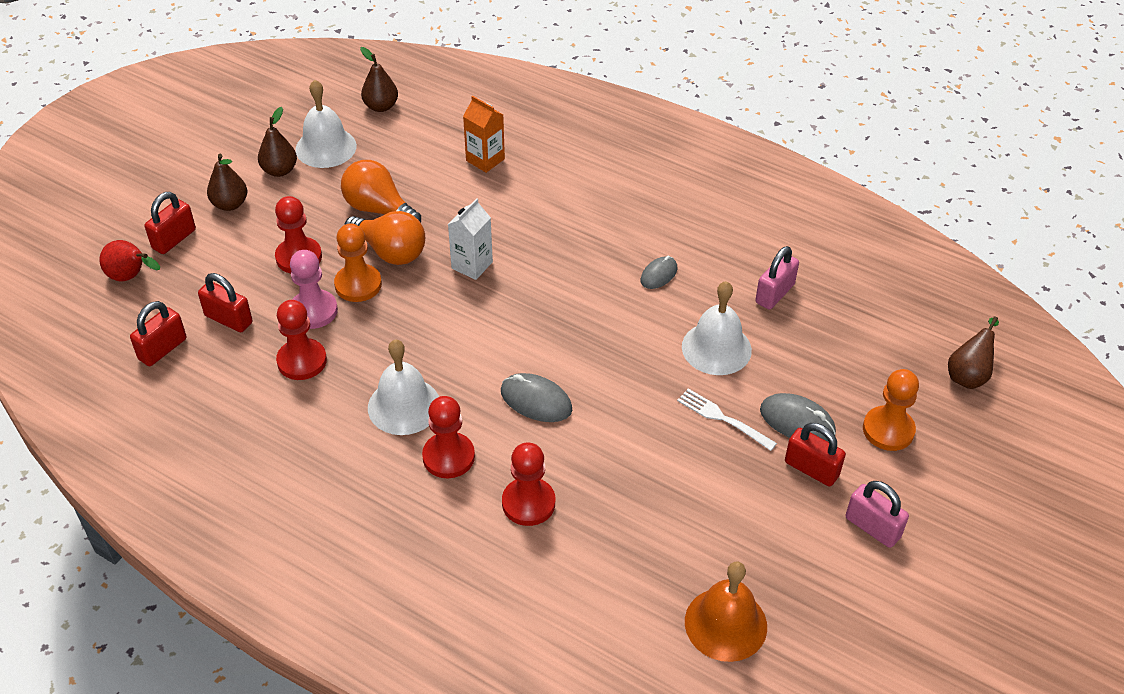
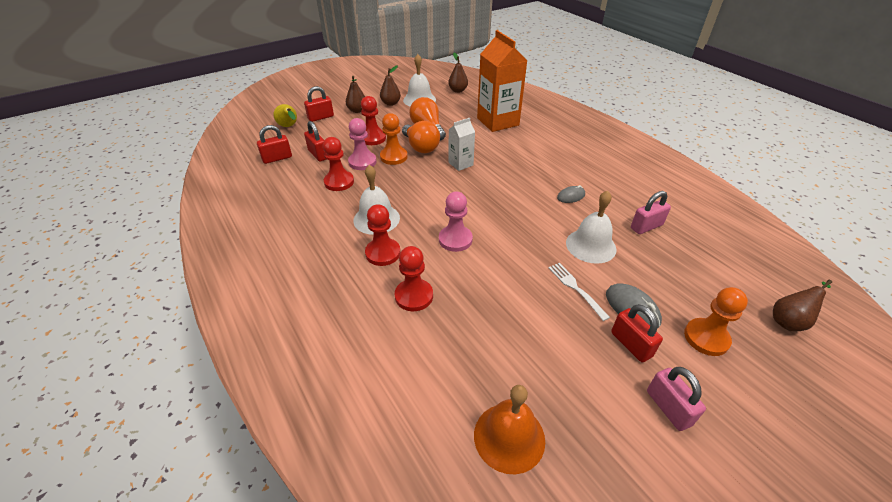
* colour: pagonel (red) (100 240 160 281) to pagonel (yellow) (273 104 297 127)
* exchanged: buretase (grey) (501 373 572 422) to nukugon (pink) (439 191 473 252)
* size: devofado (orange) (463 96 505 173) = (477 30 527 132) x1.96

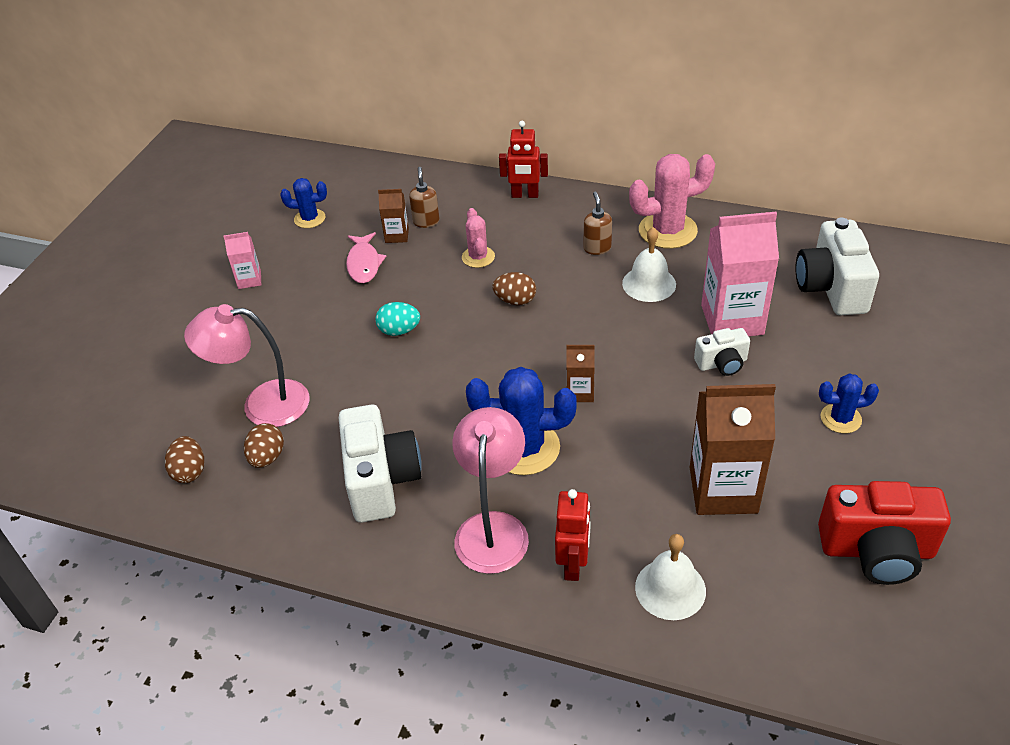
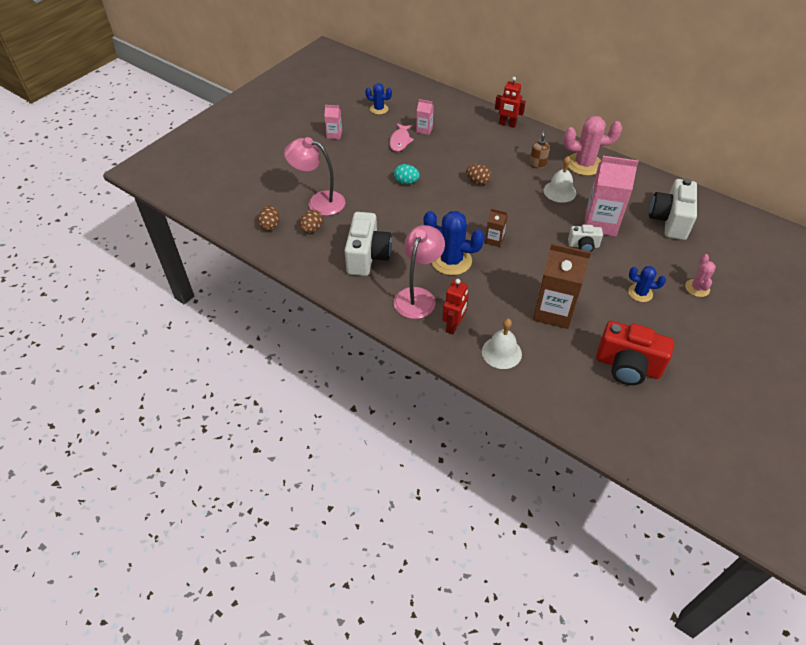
* colour: devofado (brown) (378 189 409 243) to devofado (pink) (416 99 434 135)
* relocated: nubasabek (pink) (462 208 495 268) to (685 254 716 297)
* missing: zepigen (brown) (409 167 440 228)

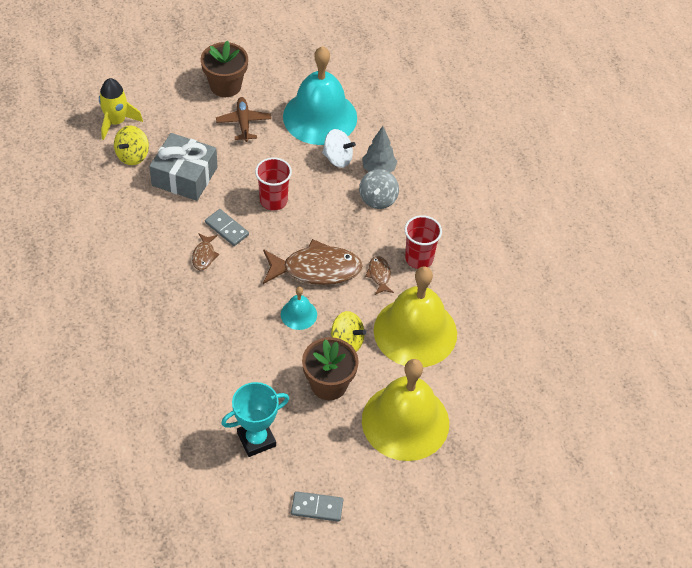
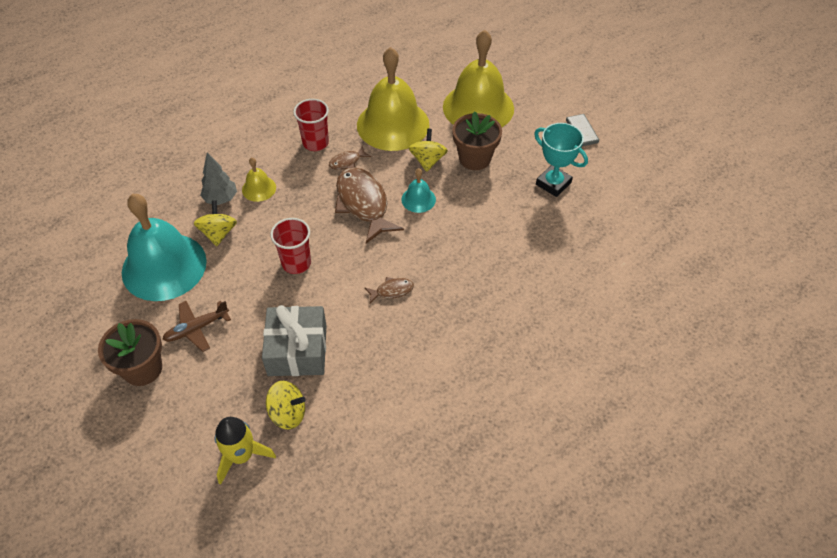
* colour: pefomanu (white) (322 129 356 168) to pefomanu (yellow) (194 200 237 246)
* exchanged: pefomanu (grey) (359 169 399 209) to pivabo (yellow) (242 157 276 202)
* missing: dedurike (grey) (205 209 249 246)

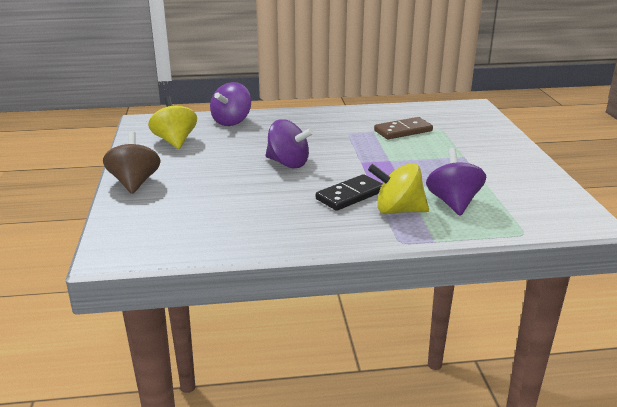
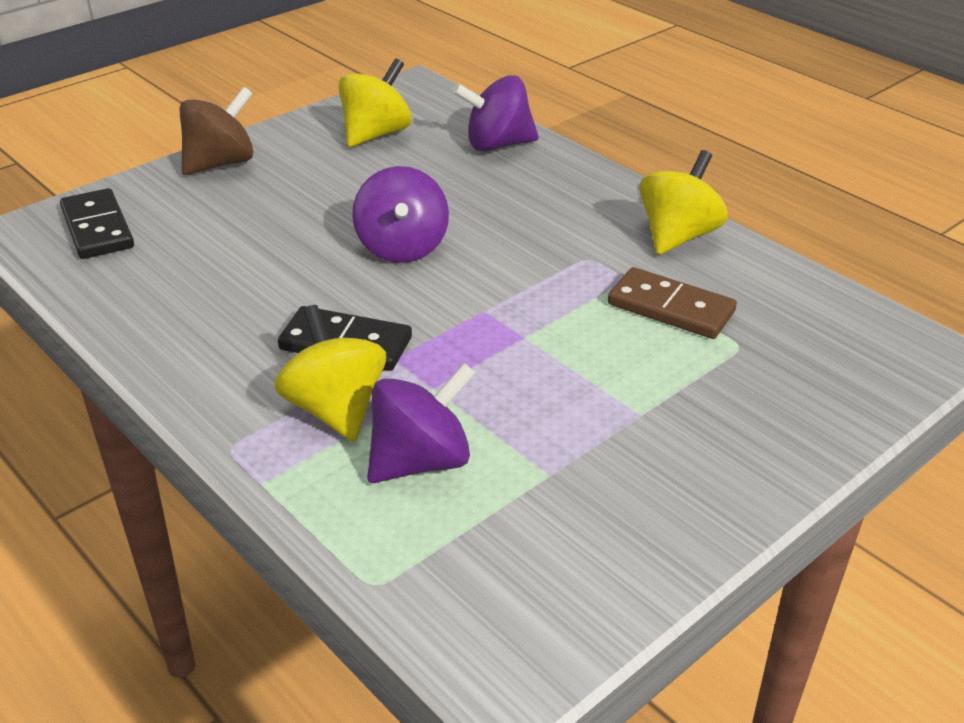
* appeared: dedurike (black) (60 188 134 259)
* appeared: pefomanu (yellow) (640 150 728 255)

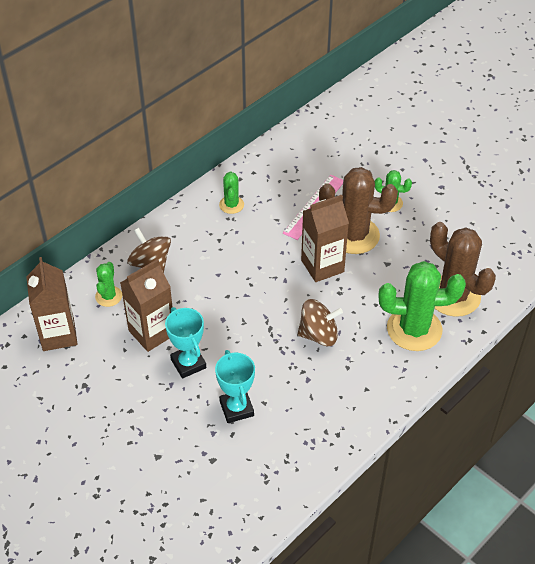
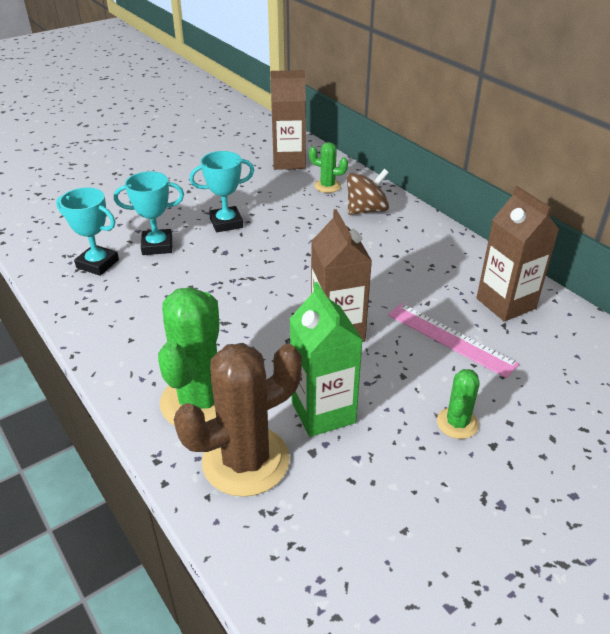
* appeared: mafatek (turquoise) (56 187 119 276)
* appeared: devofado (green) (290 282 363 437)
* relocated: devofado (brown) (120 259 172 352) to (476 186 559 322)
* missing: nubasabek (green) (219 172 244 214)
* missing: pefomanu (brown) (298 299 343 346)
* missing: nubasabek (brown) (319 167 398 254)

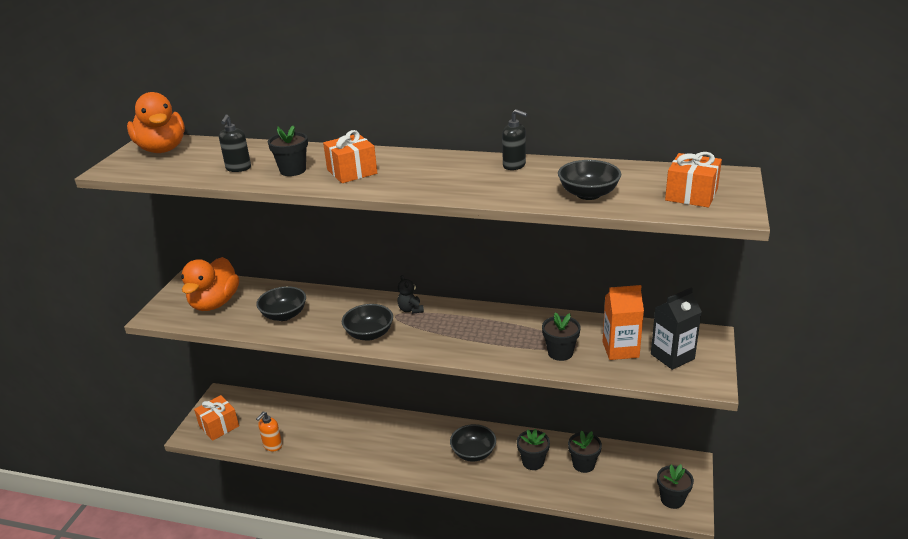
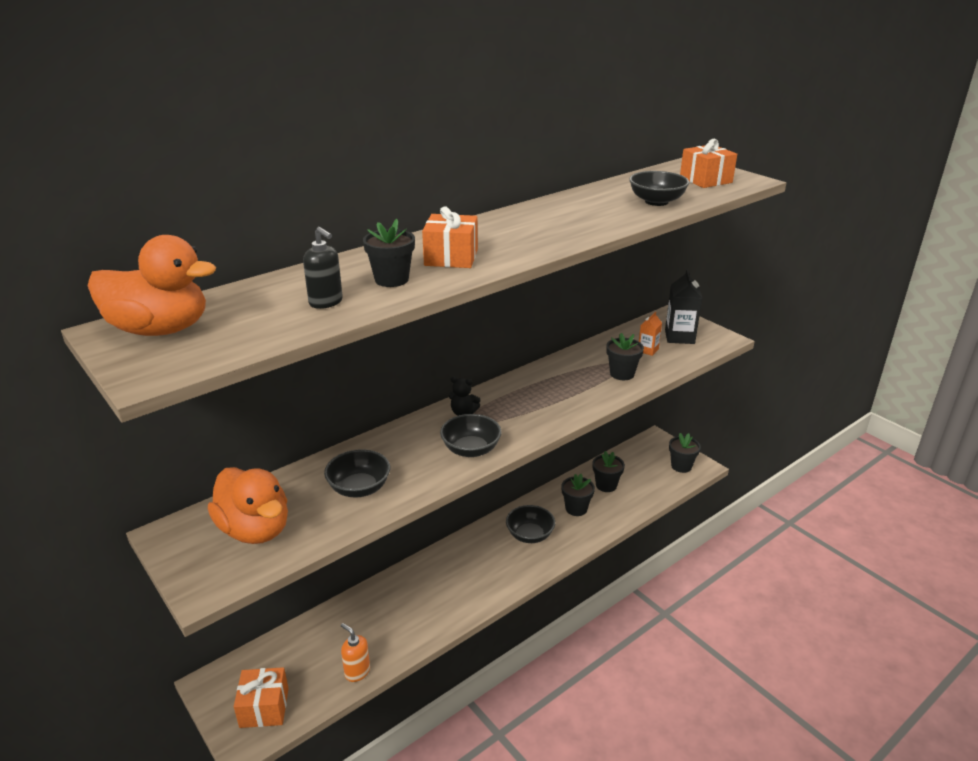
* spun: zepigen (orange) (256 412 282 451) = (341 623 370 682) 150 degrees clockwise
* size: devofado (orange) (602 285 644 360) = (639 312 662 356) x0.57
* missing: zepigen (black) (502 109 527 170)

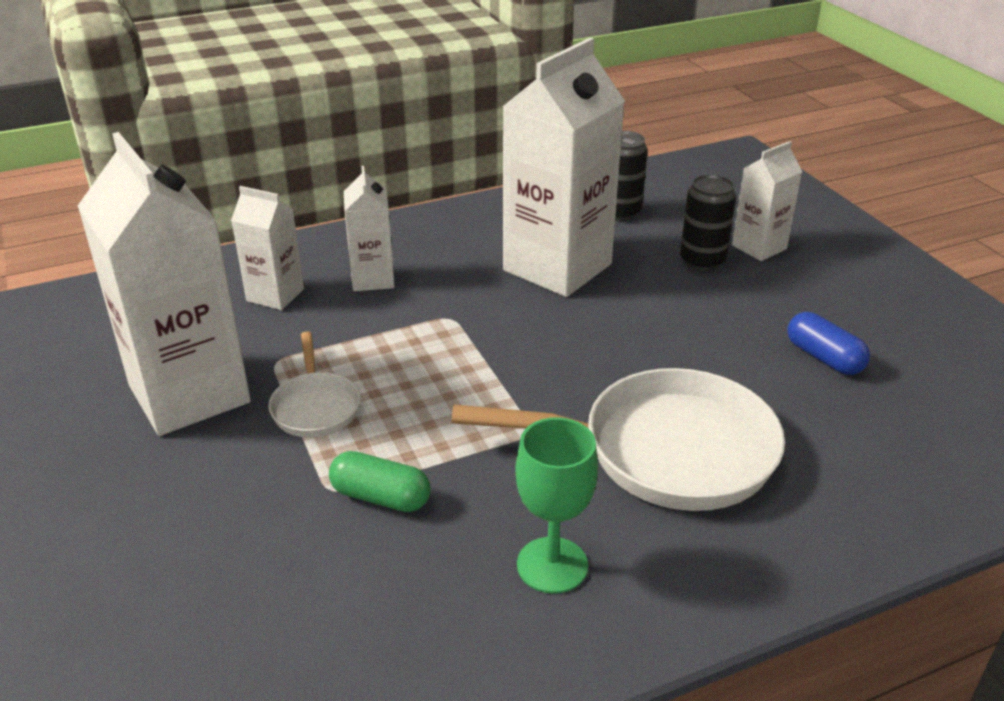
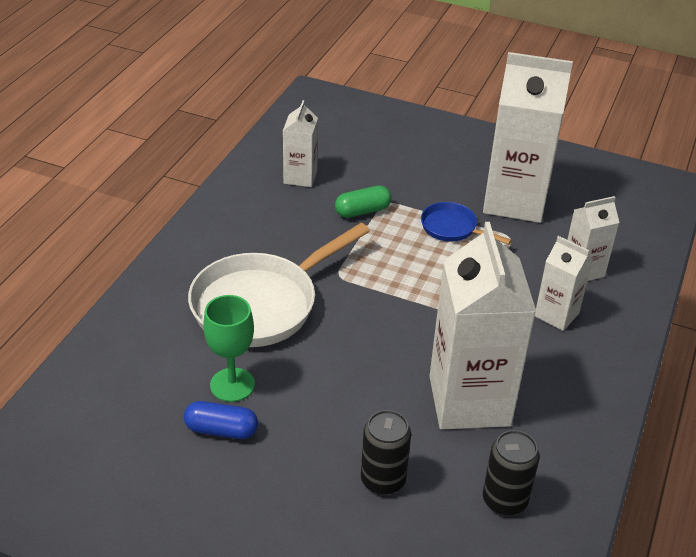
* relocated: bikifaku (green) (515 417 598 594) to (203 295 255 402)
* relocated: devofado (white) (732 141 802 261) to (283 100 318 187)
* colour: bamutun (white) (268 331 360 437) to bamutun (blue) (421 202 512 245)

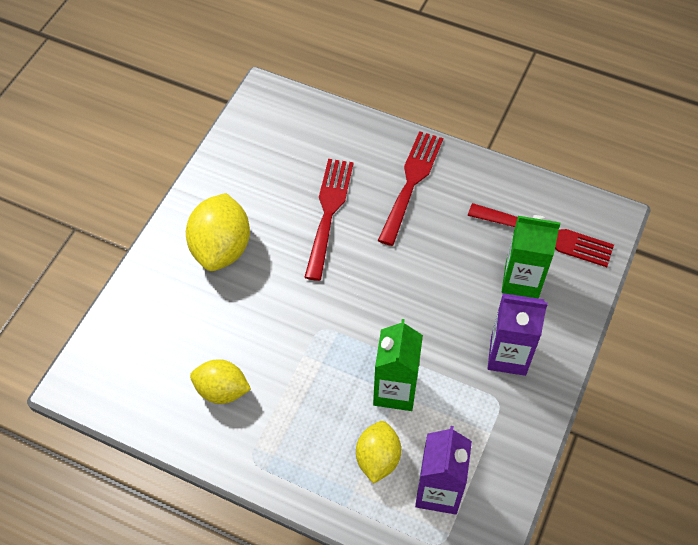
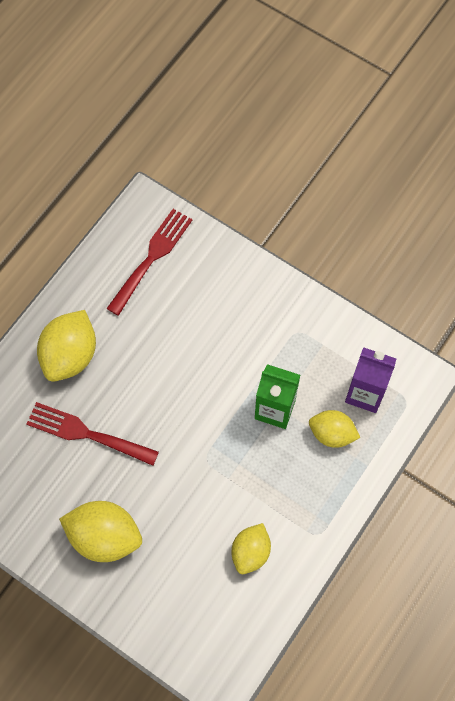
* exchanged: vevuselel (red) (378 131 443 246) to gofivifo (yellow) (37 310 96 382)
* missing: devofado (purple) (487 293 548 376)
* missing: devofado (green) (502 215 561 299)

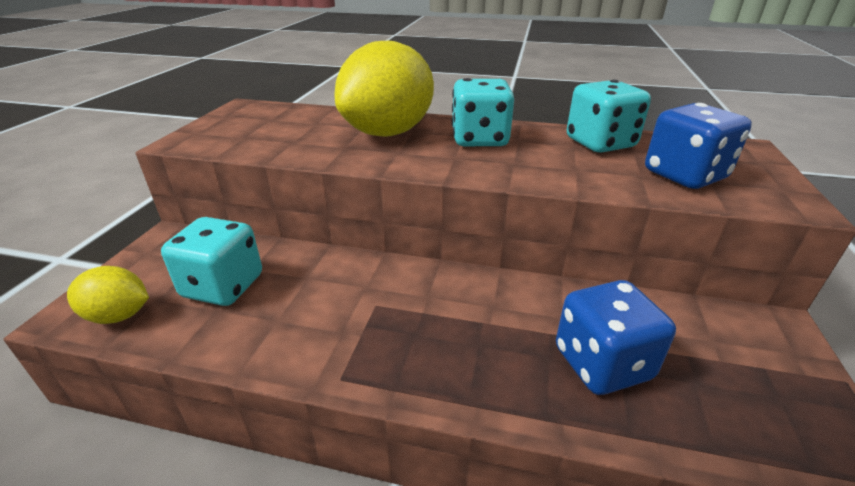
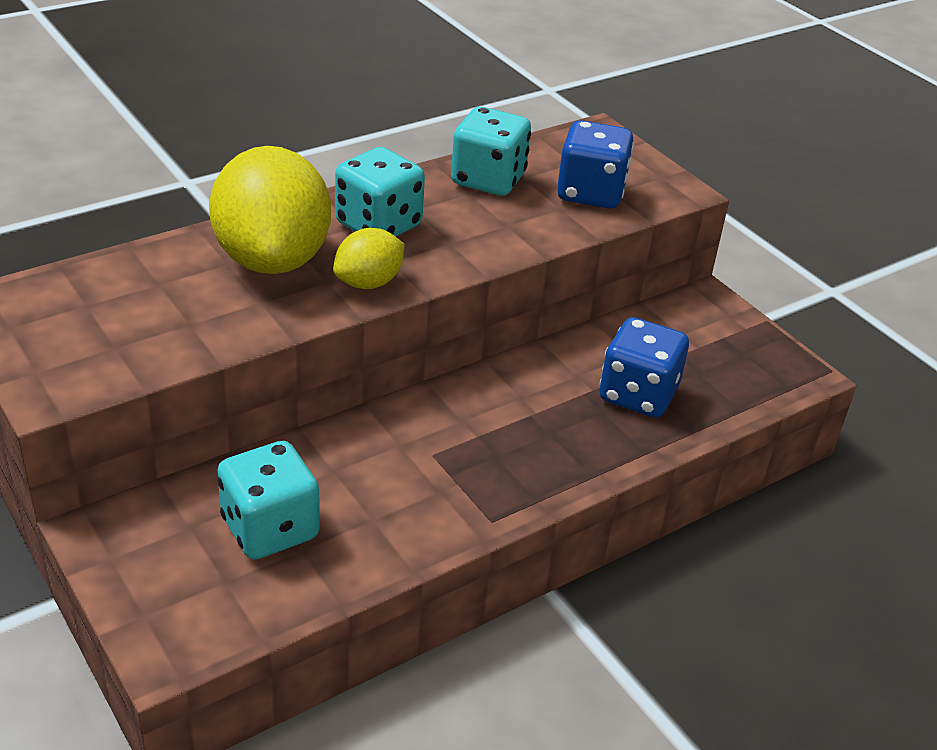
* relocated: gofivifo (yellow) (67 266 149 324) to (333 228 405 289)

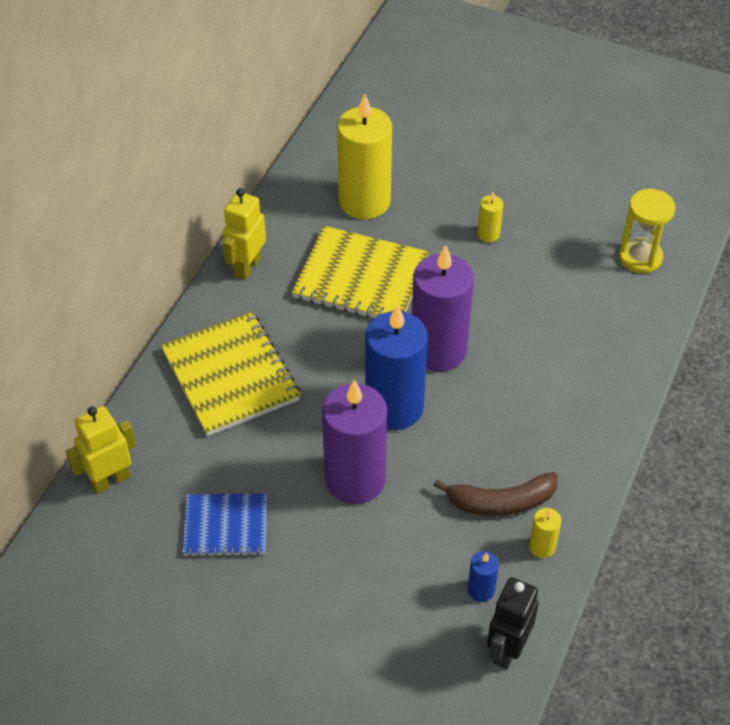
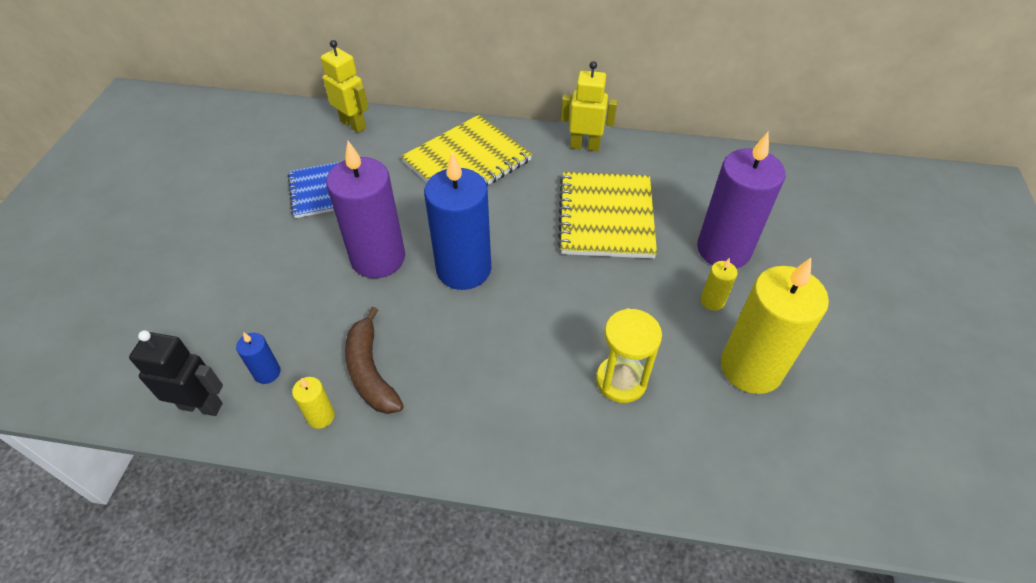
* relocated: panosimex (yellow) (619 189 676 273) to (596 308 662 403)
* relocated: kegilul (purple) (412 245 474 371) to (697 132 785 268)
* relocated: kegilul (yellow) (337 93 392 220) to (721 258 829 394)

